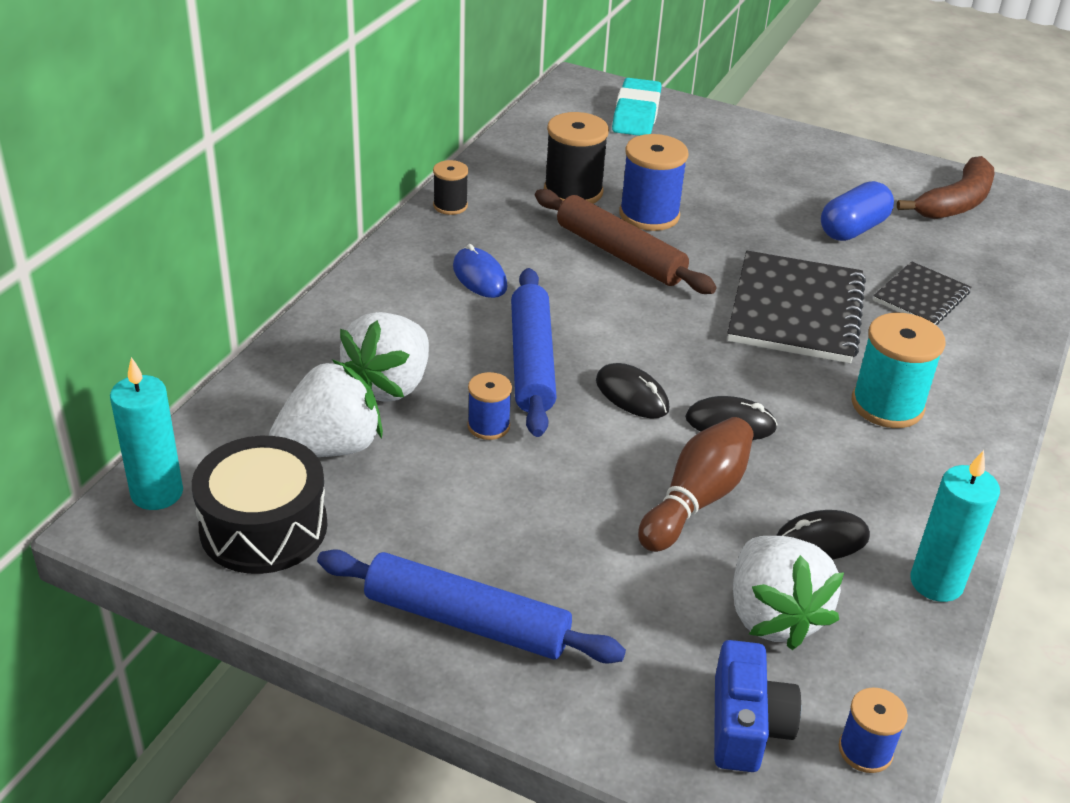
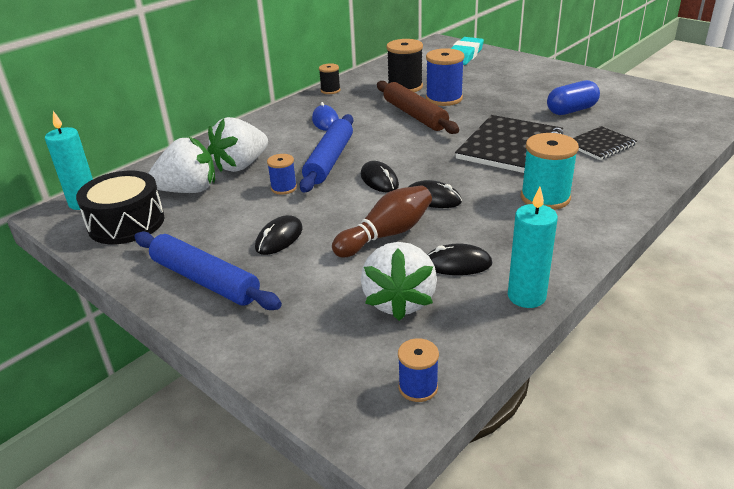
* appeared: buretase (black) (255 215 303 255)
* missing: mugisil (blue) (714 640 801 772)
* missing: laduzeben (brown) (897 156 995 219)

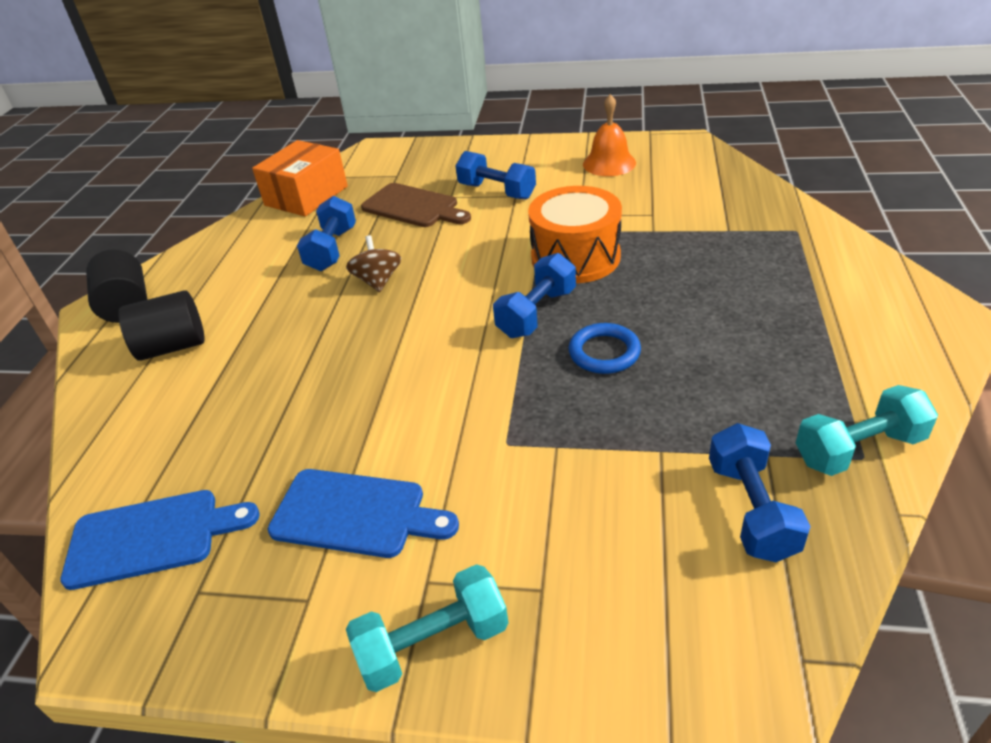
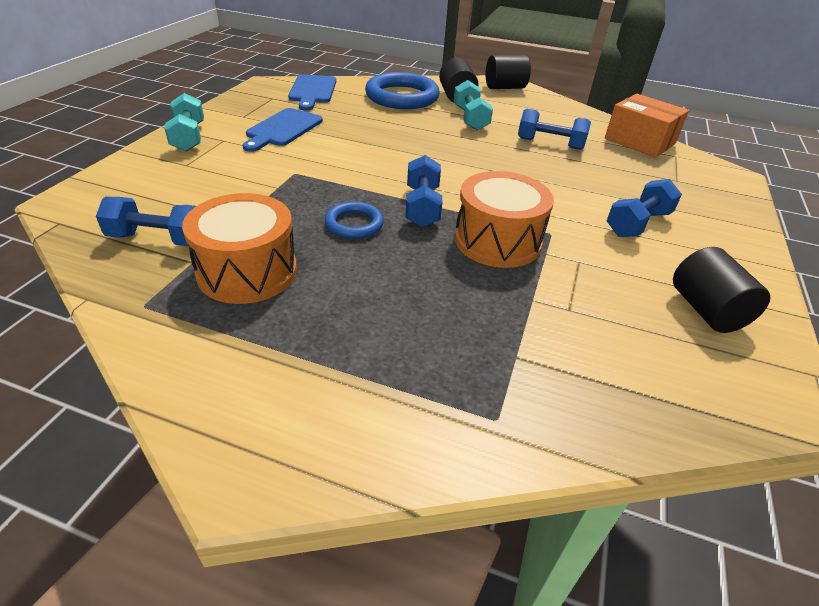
* appeared: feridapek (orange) (182 193 297 304)
* appeared: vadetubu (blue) (365 72 440 109)
* spun: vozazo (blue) (493 253 576 338) = (405 155 442 227) 45 degrees clockwise
* relocated: vozazo (turquoise) (796 385 938 476) to (454 80 493 130)
* exchanged: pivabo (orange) (583 94 636 176) to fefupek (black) (673 247 770 333)
* missing: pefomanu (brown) (346 235 401 292)
* missing: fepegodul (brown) (361 183 471 227)

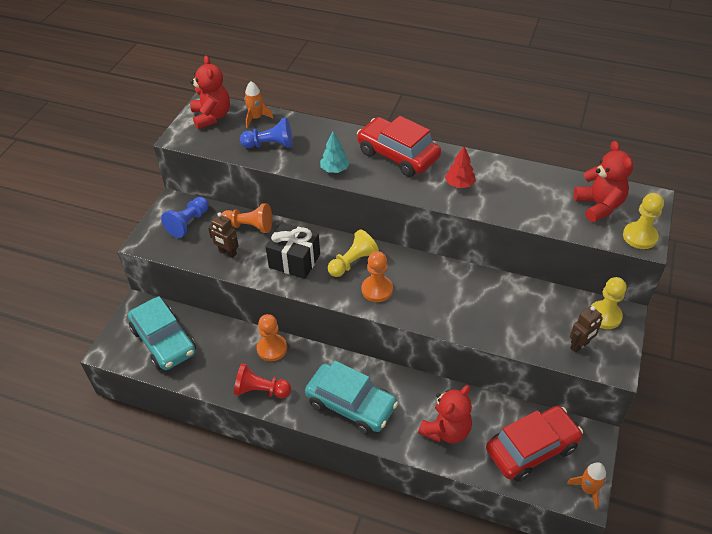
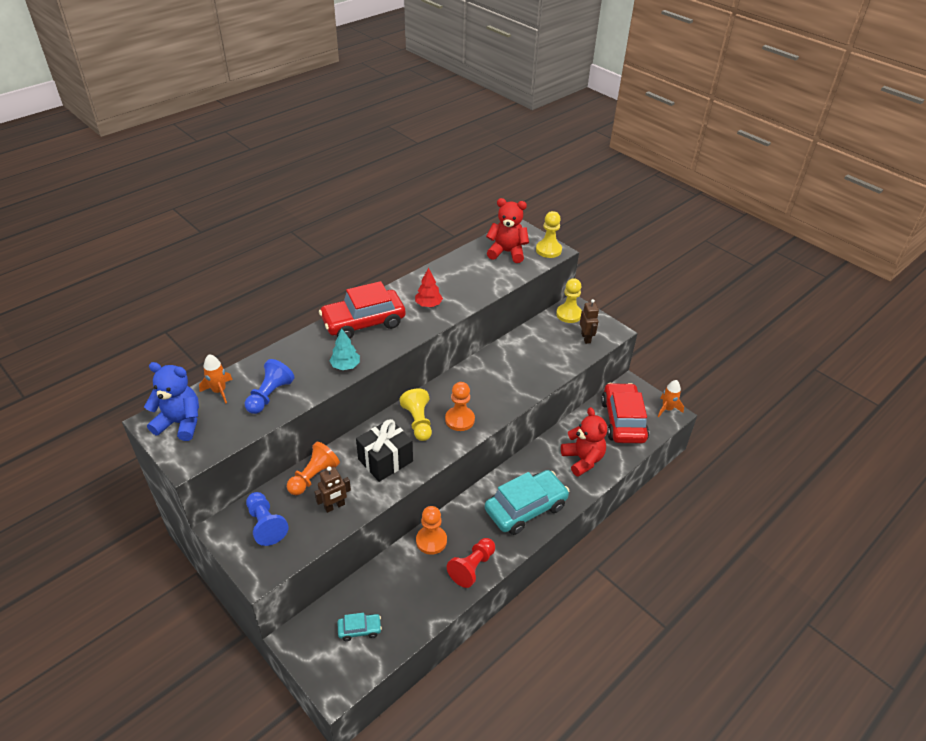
* colour: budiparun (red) (190 56 230 129) to budiparun (blue) (144 362 199 441)
* size: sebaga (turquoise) (128 296 196 370) = (337 613 382 641) x0.45

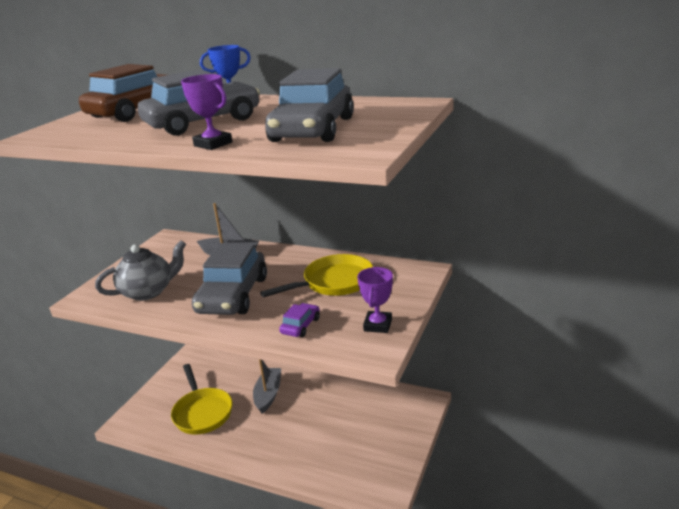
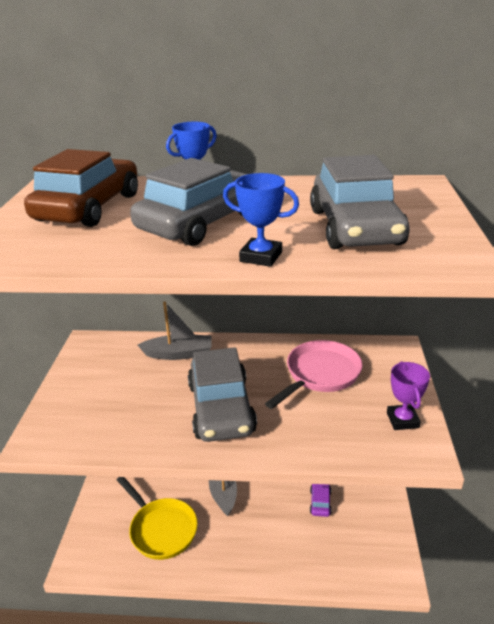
* colour: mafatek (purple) (181 74 233 150) to mafatek (blue) (223 173 299 267)
* colour: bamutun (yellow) (260 254 373 297) to bamutun (pink) (265 340 362 409)
* relocated: sebaga (purple) (279 303 320 337) to (310 484 332 517)
* missing: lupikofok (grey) (95 240 186 301)

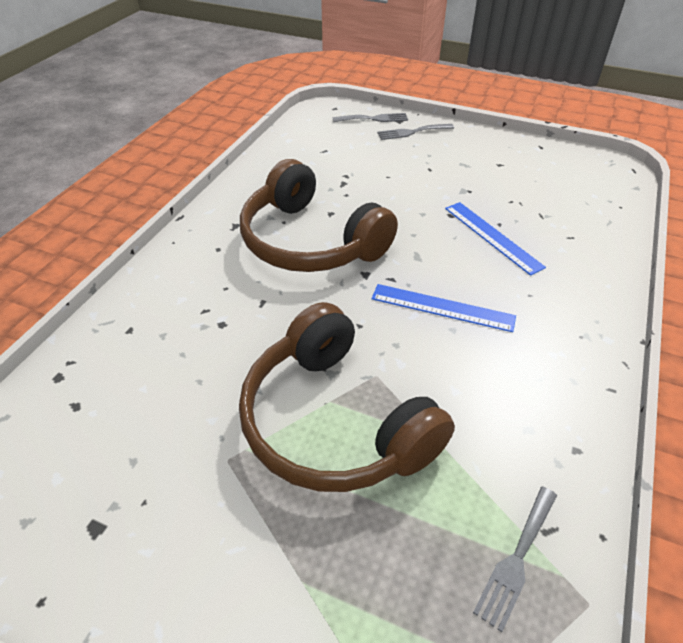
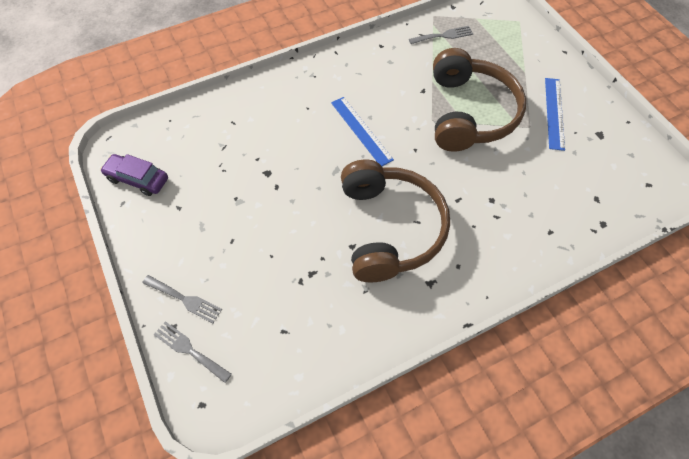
* appeared: sebaga (purple) (100 154 168 196)
* relocated: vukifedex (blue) (445 202 546 276) to (545 78 565 151)

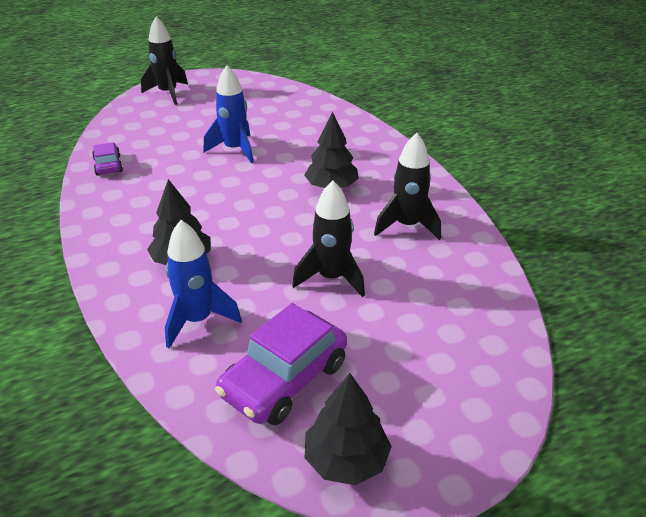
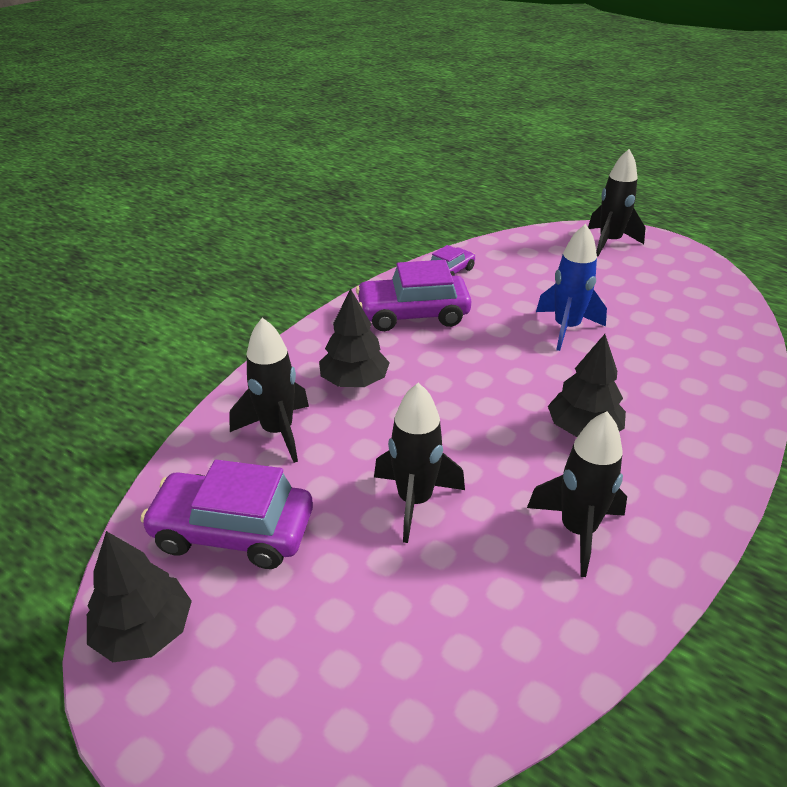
* colour: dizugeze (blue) (165 220 242 348) to dizugeze (black) (229 318 309 463)
* appeared: sebaga (purple) (356 260 472 331)

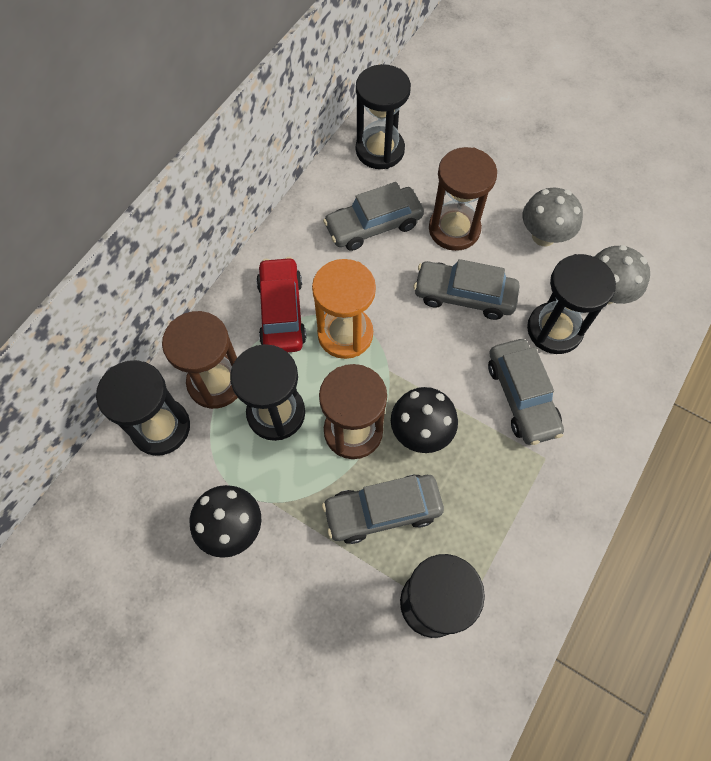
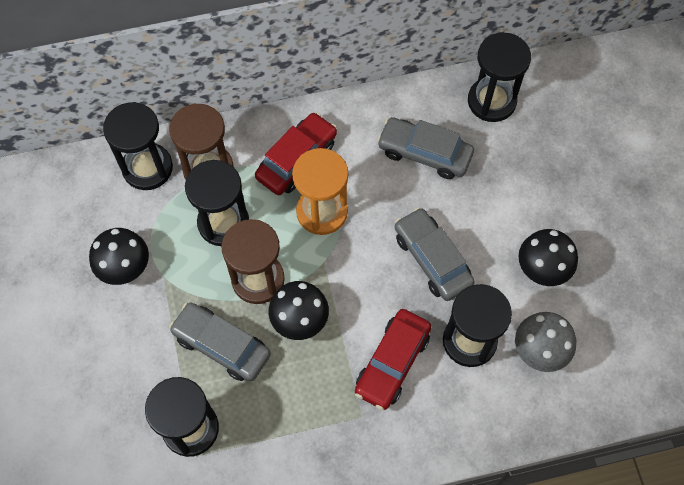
* colour: sebaga (grey) (488 339 564 445) to sebaga (red) (355 309 431 410)
* colour: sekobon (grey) (523 188 583 246) to sekobon (black) (519 229 578 286)
* missing: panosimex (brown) (429 147 497 251)

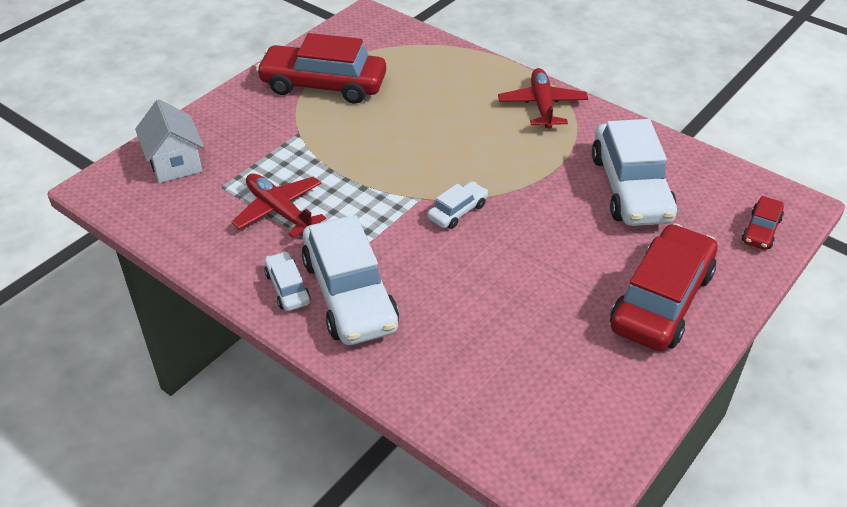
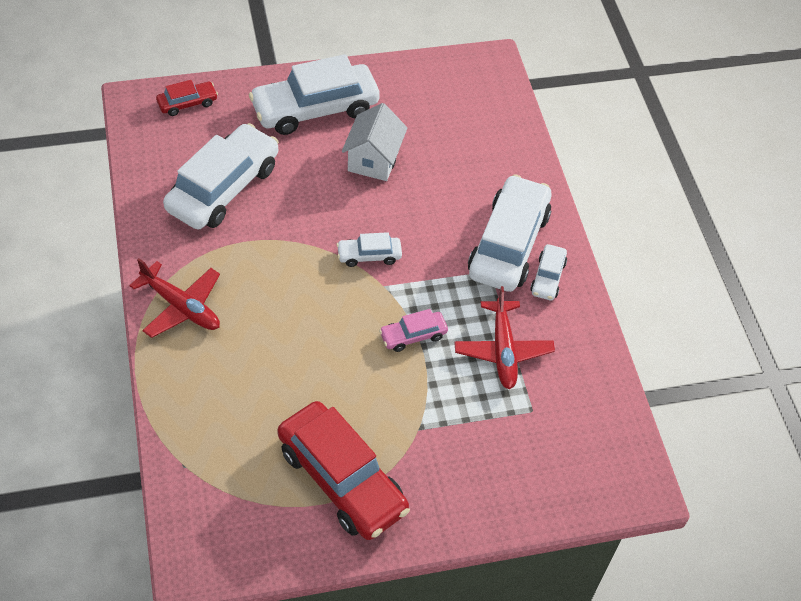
* spun: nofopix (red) (498 68 588 129) = (129 258 220 338) 90 degrees counterclockwise
* colour: sebaga (red) (610 224 718 351) to sebaga (white) (249 54 380 135)
* relocated: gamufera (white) (135 100 204 183) to (342 103 407 181)
* appeared: sebaga (pink) (379 309 448 352)

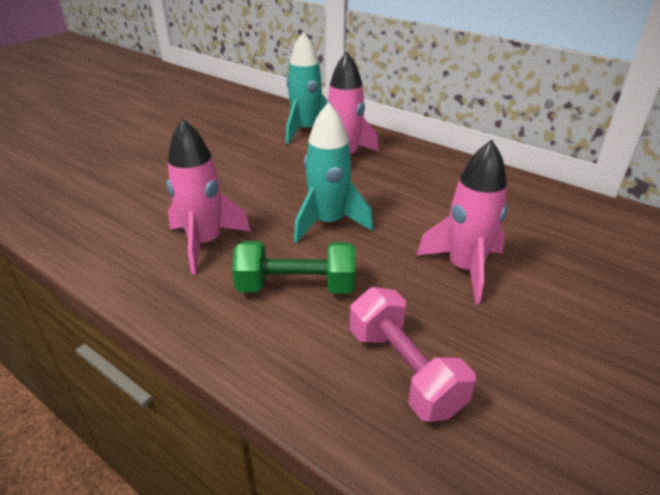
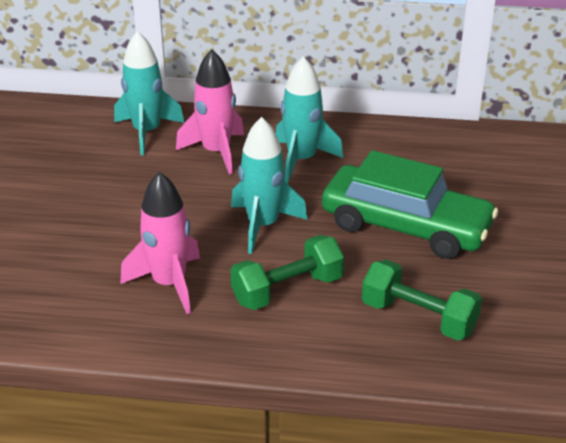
* appeared: dizugeze (turquoise) (276 56 343 183)
* exchanged: dizugeze (pink) (416 140 508 305) to sebaga (green) (322 150 498 259)
* colour: vozazo (pink) (350 287 476 422) to vozazo (green) (362 259 482 340)

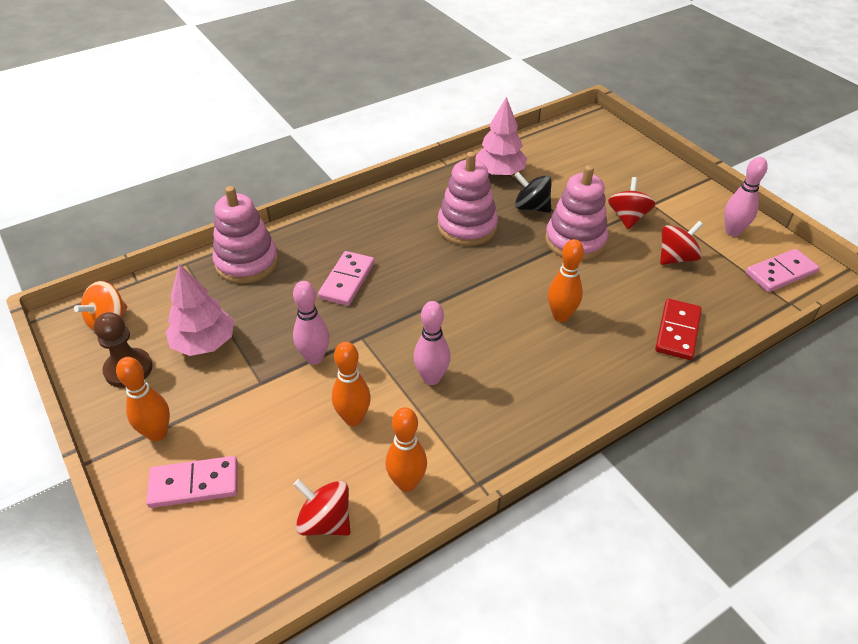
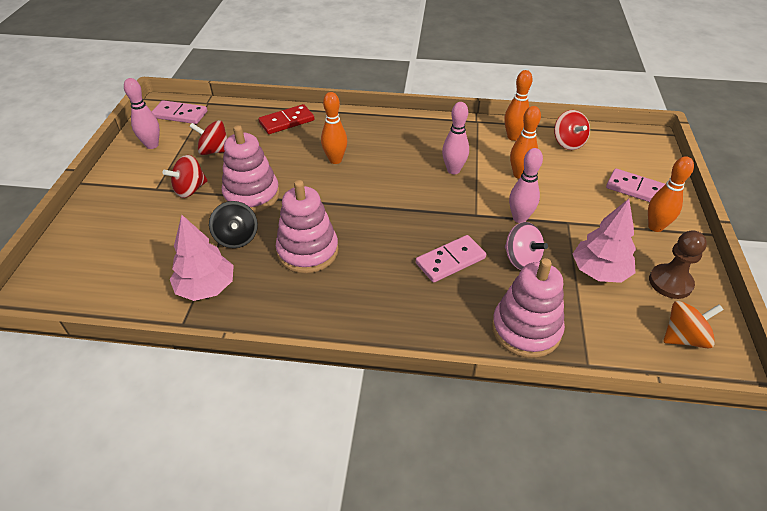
* appeared: pefomanu (pink) (505 222 548 270)

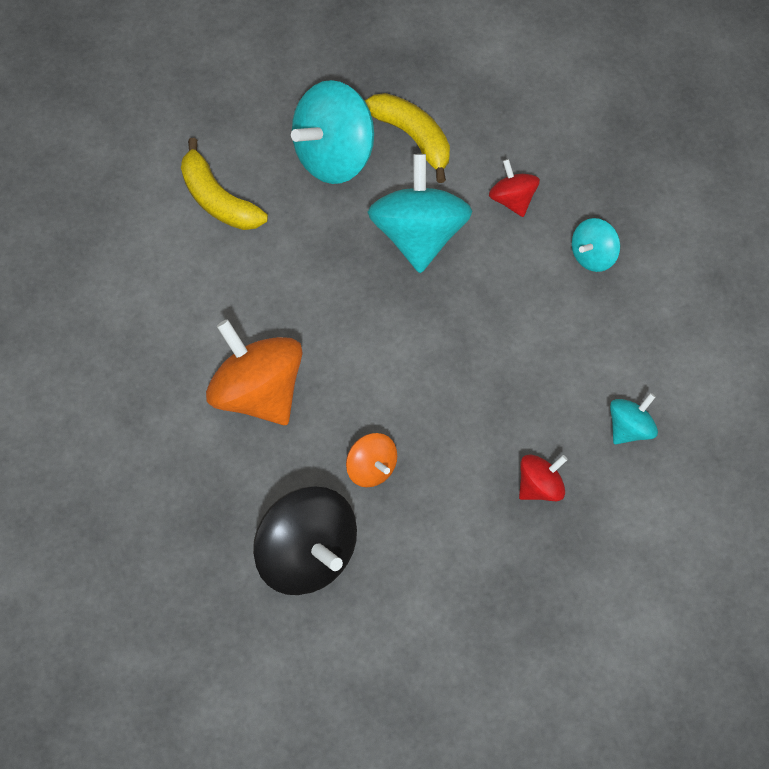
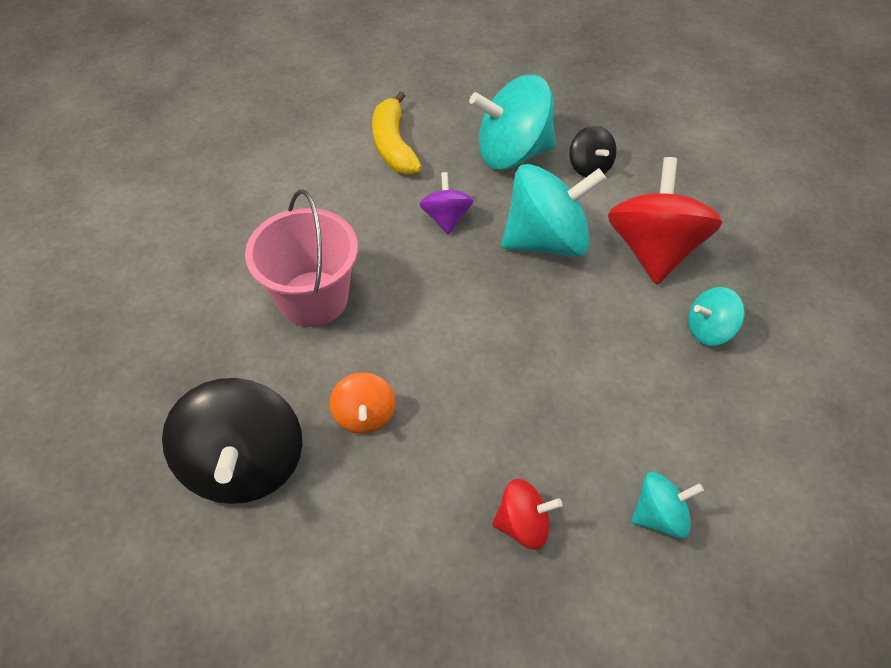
* exchanged: pefomanu (orange) (206 319 303 425) to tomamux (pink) (245 190 358 327)
* appeared: pefomanu (purple) (419 172 473 235)
* spun: pefomanu (turquoise) (367 154 472 273) = (502 164 606 257) 45 degrees clockwise
* exchanged: laduzeben (yellow) (364 93 450 183) to pefomanu (black) (569 126 617 177)
* size: pefomanu (red) (489 159 540 217) = (608 157 722 284) x1.93

